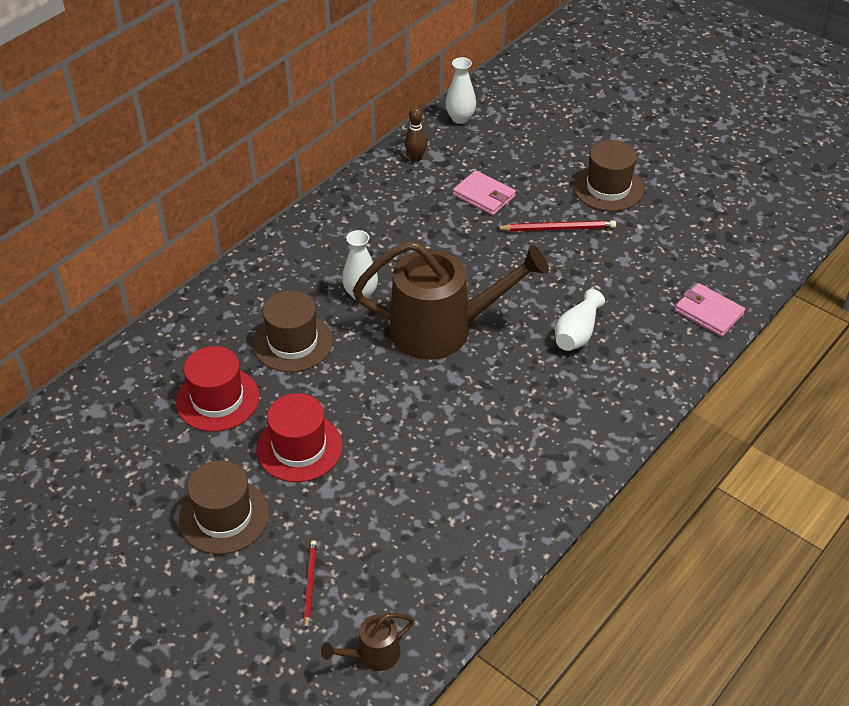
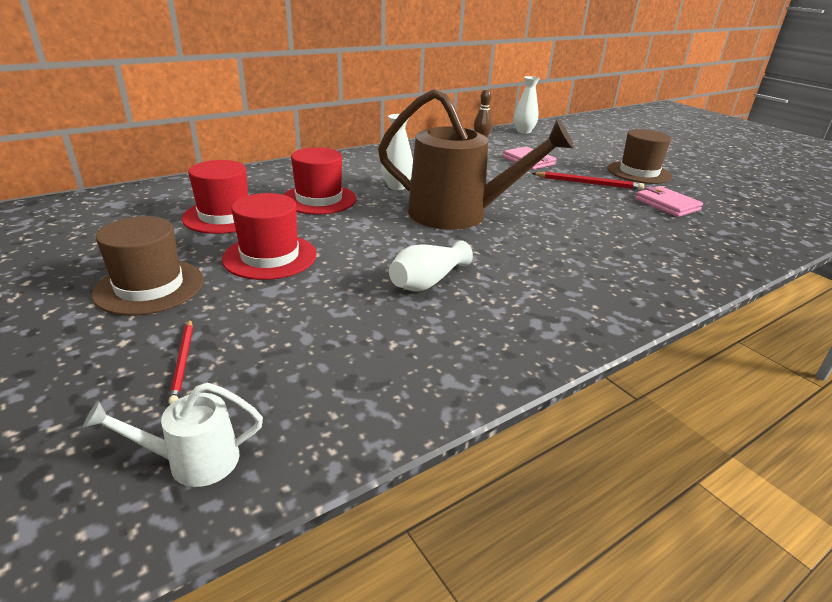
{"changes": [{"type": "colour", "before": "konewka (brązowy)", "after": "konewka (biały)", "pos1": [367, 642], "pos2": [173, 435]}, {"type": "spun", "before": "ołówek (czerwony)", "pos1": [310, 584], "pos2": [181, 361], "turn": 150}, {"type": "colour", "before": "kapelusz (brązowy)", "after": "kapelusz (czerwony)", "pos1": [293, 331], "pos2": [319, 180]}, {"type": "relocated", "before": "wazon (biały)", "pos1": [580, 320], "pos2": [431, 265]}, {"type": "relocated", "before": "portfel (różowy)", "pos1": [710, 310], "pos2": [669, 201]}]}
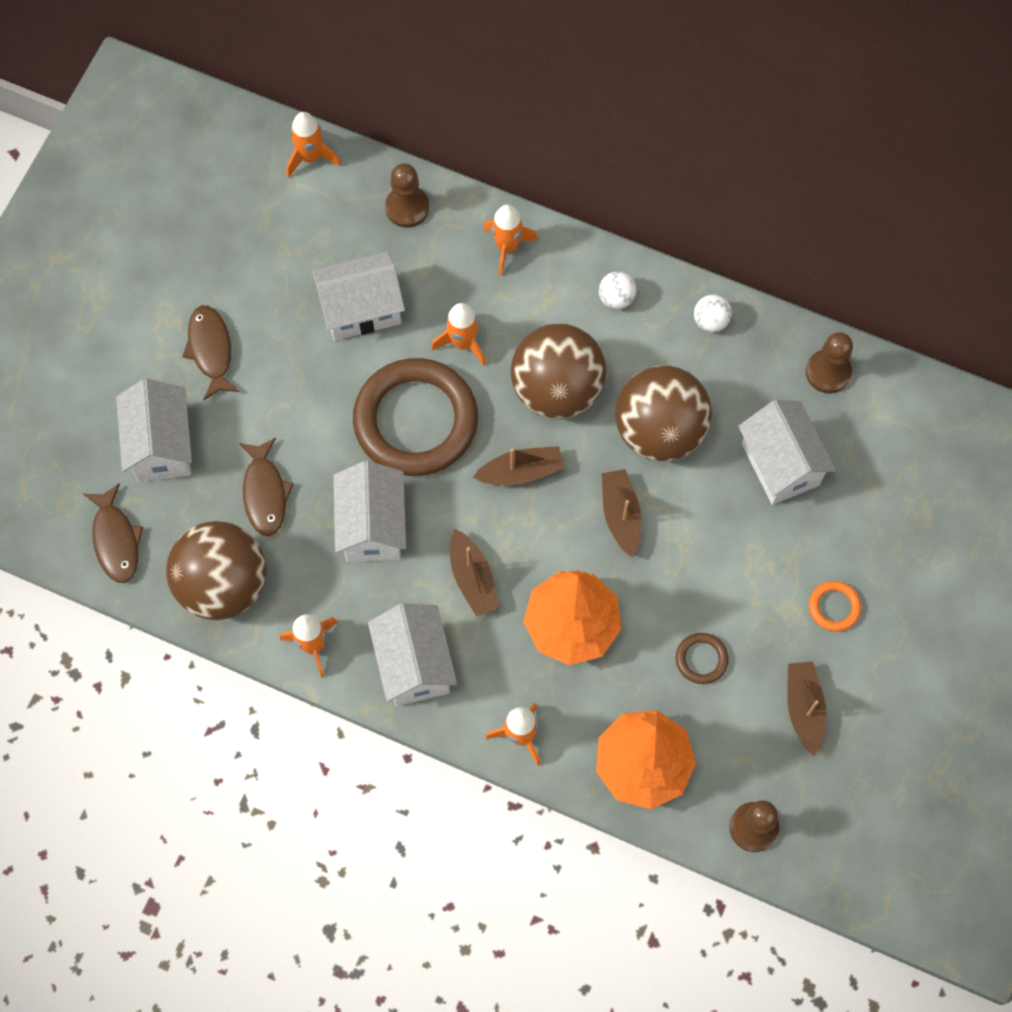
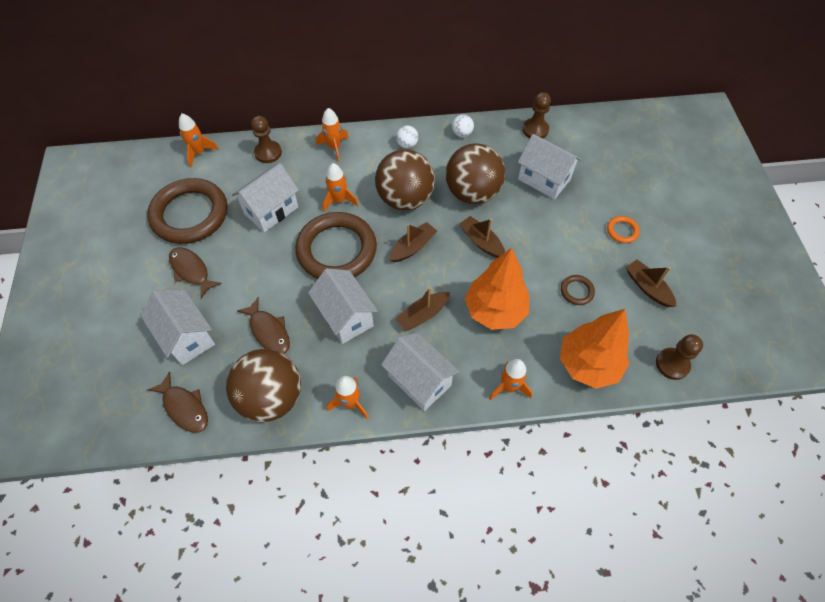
{"changes": [{"type": "appeared", "after": "pierścień (brązowy)", "pos2": [187, 211]}, {"type": "spun", "before": "łódka (brązowy)", "pos1": [474, 573], "pos2": [422, 309], "turn": 105}]}
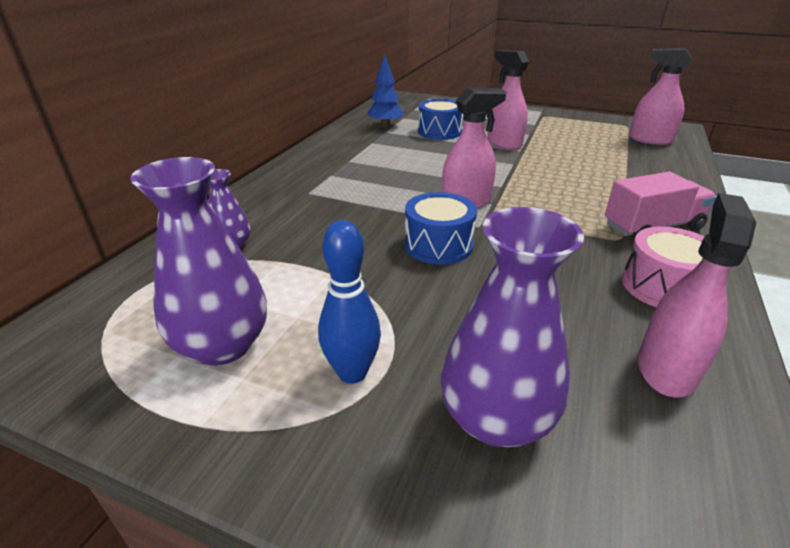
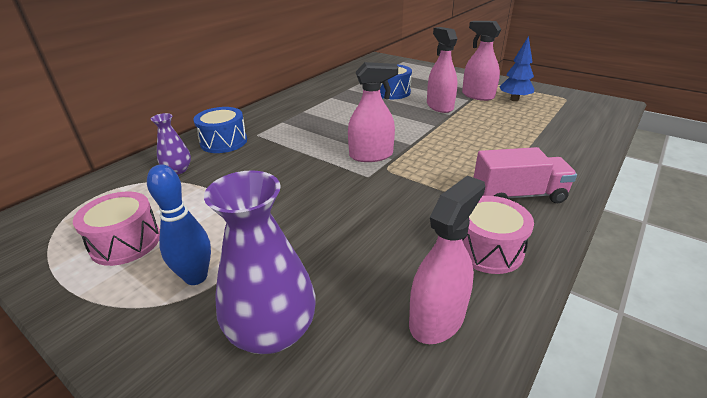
{"changes": [{"type": "exchanged", "before": "wazon (fioletowy)", "after": "bęben (różowy)", "pos1": [198, 261], "pos2": [116, 229]}, {"type": "relocated", "before": "bęben (niebieski)", "pos1": [441, 228], "pos2": [220, 130]}, {"type": "relocated", "before": "spryskiwacz (różowy)", "pos1": [660, 96], "pos2": [481, 61]}, {"type": "relocated", "before": "drzewko (niebieski)", "pos1": [385, 91], "pos2": [517, 68]}]}
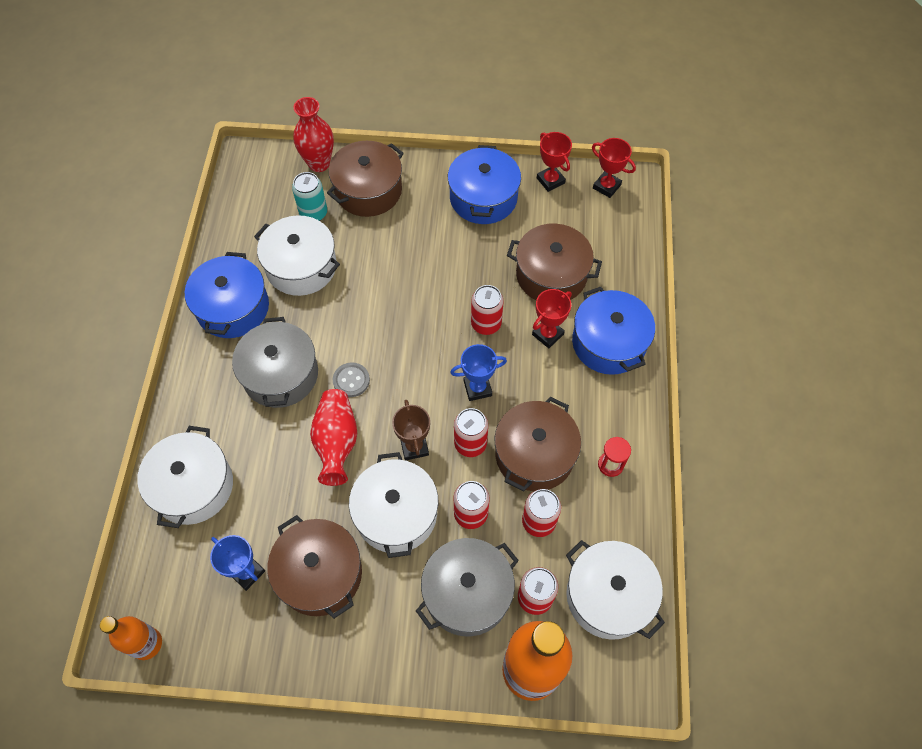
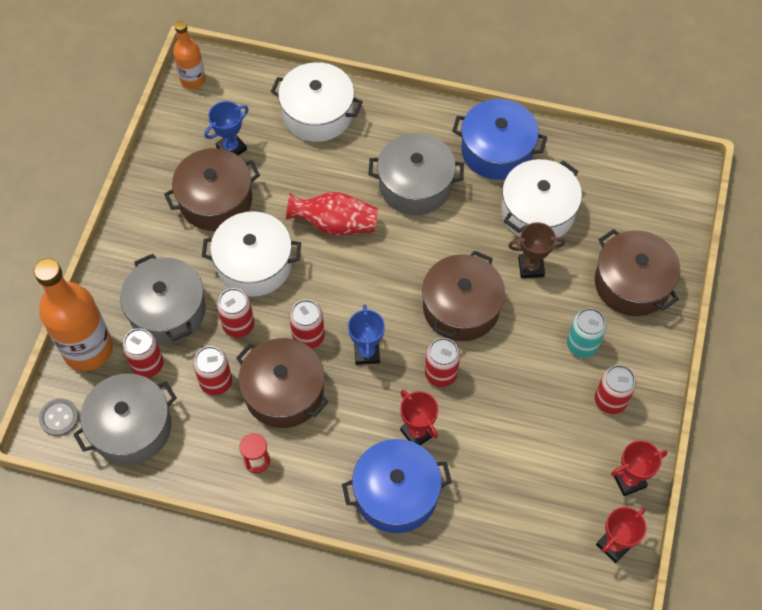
{"changes": [{"type": "relocated", "before": "guzik (szary)", "pos1": [351, 379], "pos2": [59, 417]}, {"type": "colour", "before": "garnek (biały)", "after": "garnek (szary)", "pos1": [615, 590], "pos2": [125, 419]}, {"type": "relocated", "before": "garnek (brązowy)", "pos1": [554, 262], "pos2": [463, 295]}, {"type": "relocated", "before": "puchar (brązowy)", "pos1": [411, 430], "pos2": [536, 250]}, {"type": "relocated", "before": "puszka (turkusowy)", "pos1": [309, 196], "pos2": [587, 333]}, {"type": "exchanged", "before": "garnek (niebieski)", "after": "puszka (czerwony)", "pos1": [484, 184], "pos2": [615, 389]}, {"type": "missing", "before": "wazon (czerwony)", "pos1": [313, 134]}]}
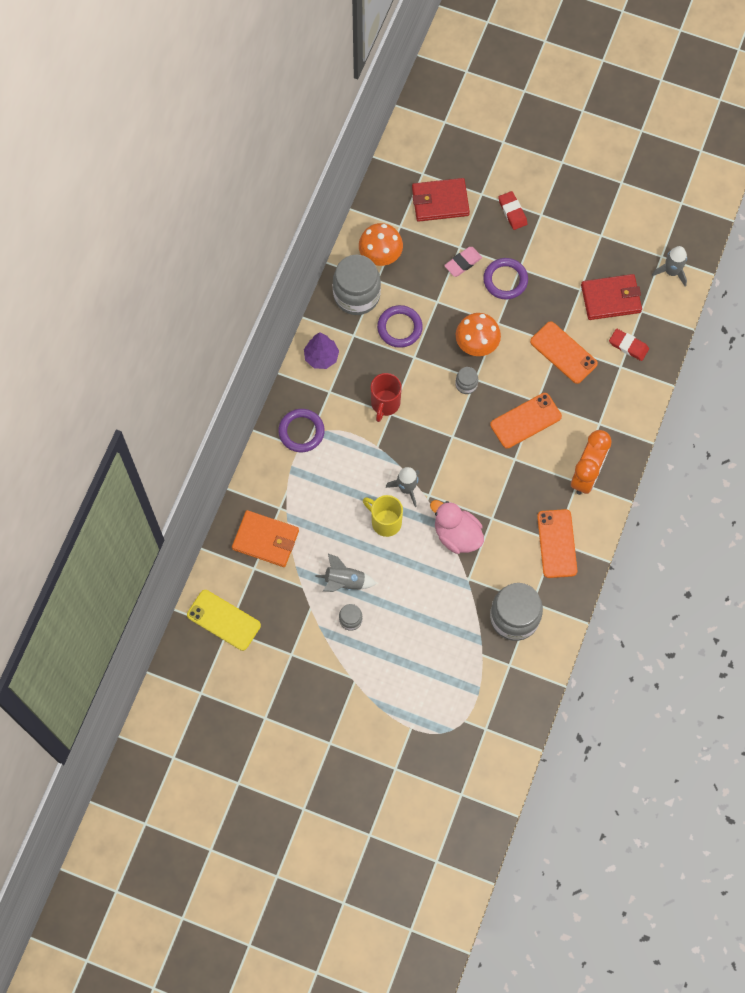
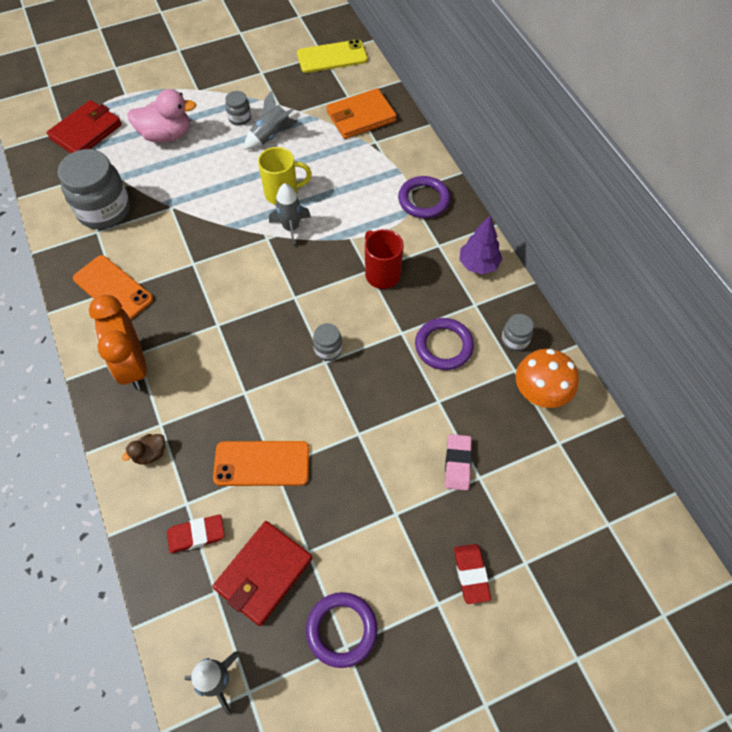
{"changes": [{"type": "relocated", "before": "portfel (czerwony)", "pos1": [441, 200], "pos2": [84, 126]}, {"type": "appeared", "after": "kaczka (brązowy)", "pos2": [143, 449]}, {"type": "relocated", "before": "kaczka (różowy)", "pos1": [457, 527], "pos2": [161, 116]}, {"type": "relocated", "before": "pierścień (fioletowy)", "pos1": [505, 279], "pos2": [342, 630]}, {"type": "spun", "before": "gumka do mazania (czerwony)", "pos1": [513, 210], "pos2": [472, 574], "turn": 60}, {"type": "size", "before": "słoik (szary)", "pos1": [357, 285], "pos2": [518, 332], "scale": 0.46}, {"type": "missing", "before": "grzyb (pomarańczowy)", "pos1": [478, 334]}, {"type": "missing", "before": "telefon (pomarańczowy)", "pos1": [526, 421]}]}
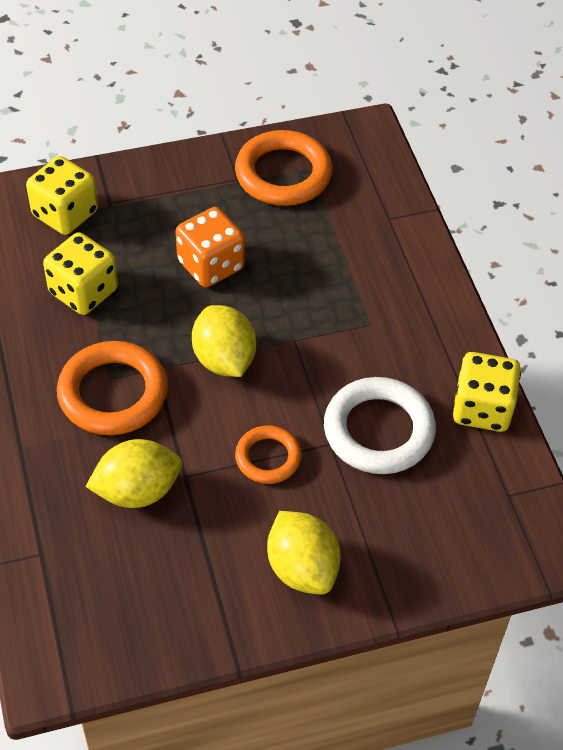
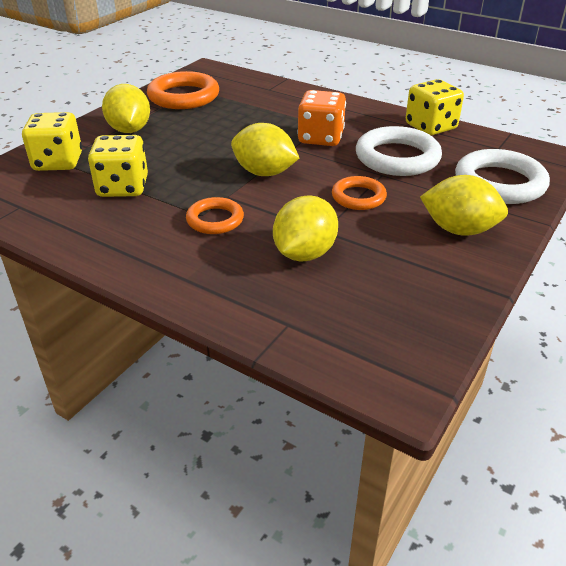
{"changes": [{"type": "appeared", "after": "cytryna (żółty)", "pos2": [126, 108]}, {"type": "size", "before": "pierścień (pomarańczowy)", "pos1": [112, 388], "pos2": [215, 215], "scale": 0.59}, {"type": "relocated", "before": "kostka do gry (pomarańczowy)", "pos1": [210, 247], "pos2": [321, 118]}, {"type": "appeared", "after": "pierścień (biały)", "pos2": [502, 176]}]}
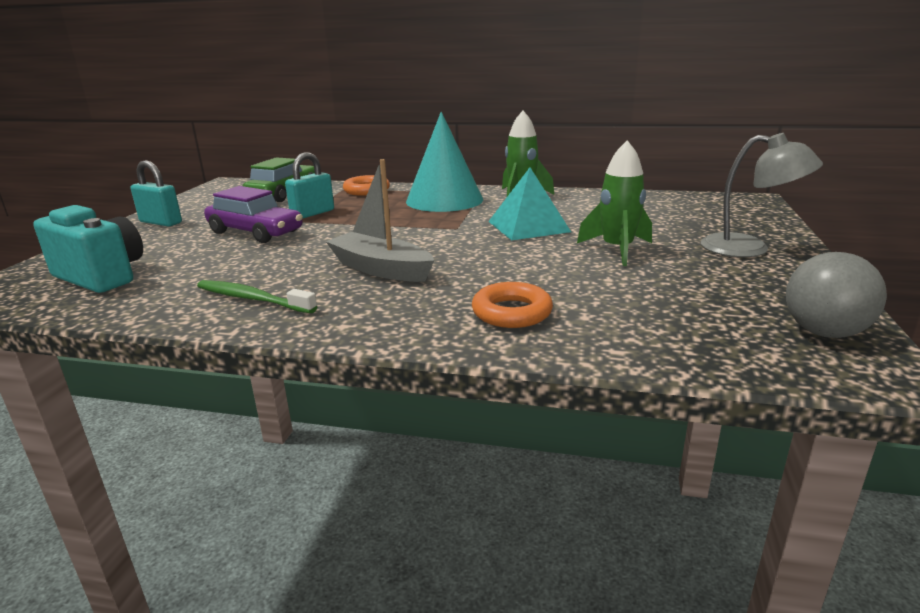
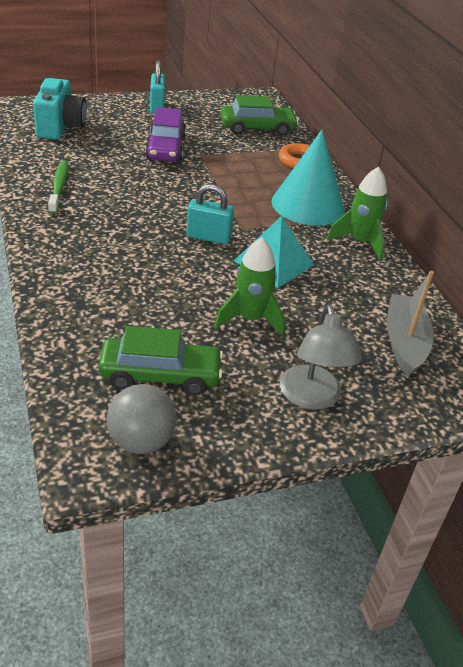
{"changes": [{"type": "appeared", "after": "samochód (zielony)", "pos2": [160, 360]}, {"type": "relocated", "before": "kłódka (turkusowy)", "pos1": [309, 185], "pos2": [210, 214]}, {"type": "relocated", "before": "łódka (szary)", "pos1": [380, 220], "pos2": [410, 323]}, {"type": "missing", "before": "pierścień (pomarańczowy)", "pos1": [512, 305]}]}
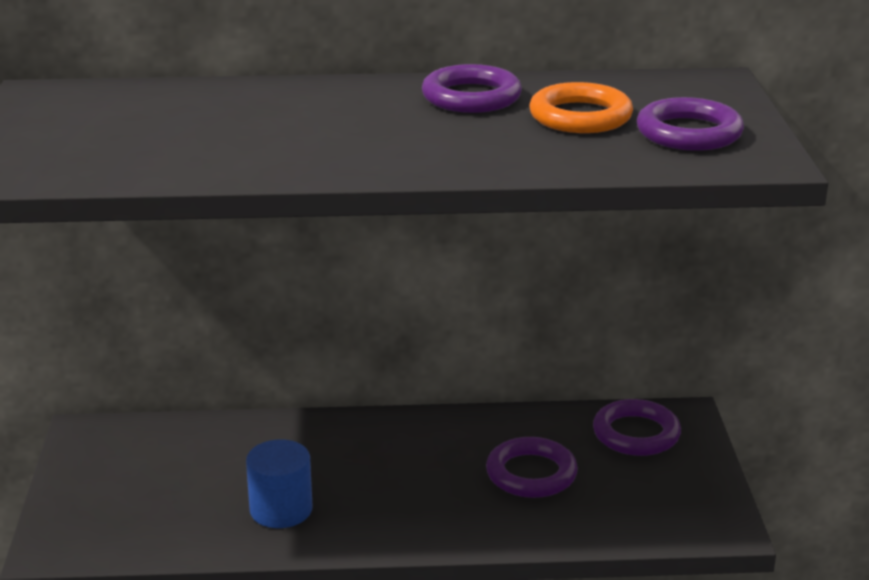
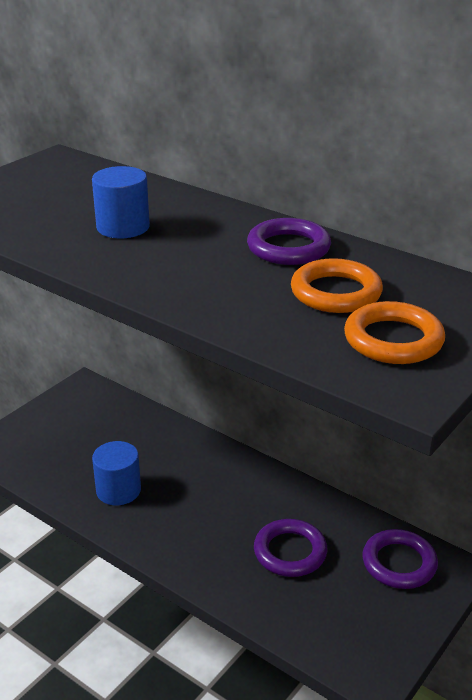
{"changes": [{"type": "appeared", "after": "walec (niebieski)", "pos2": [121, 202]}, {"type": "colour", "before": "pierścień (fioletowy)", "after": "pierścień (pomarańczowy)", "pos1": [690, 124], "pos2": [394, 332]}]}
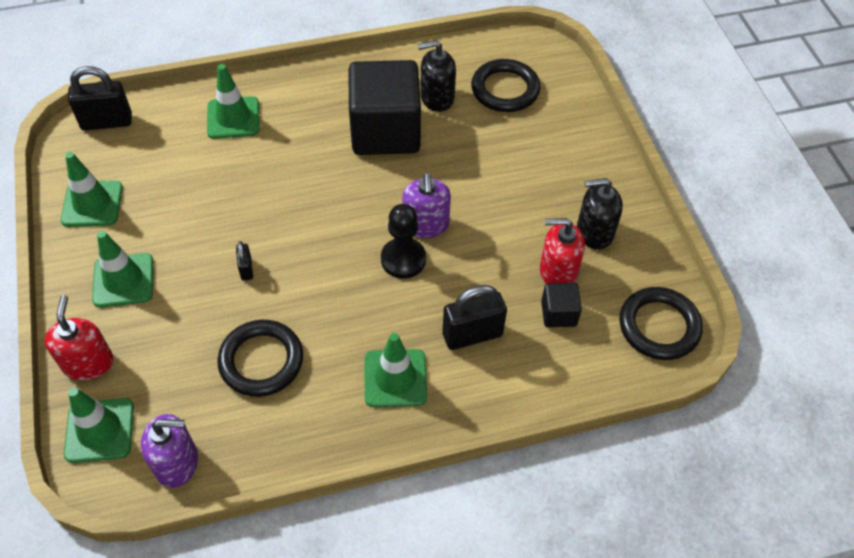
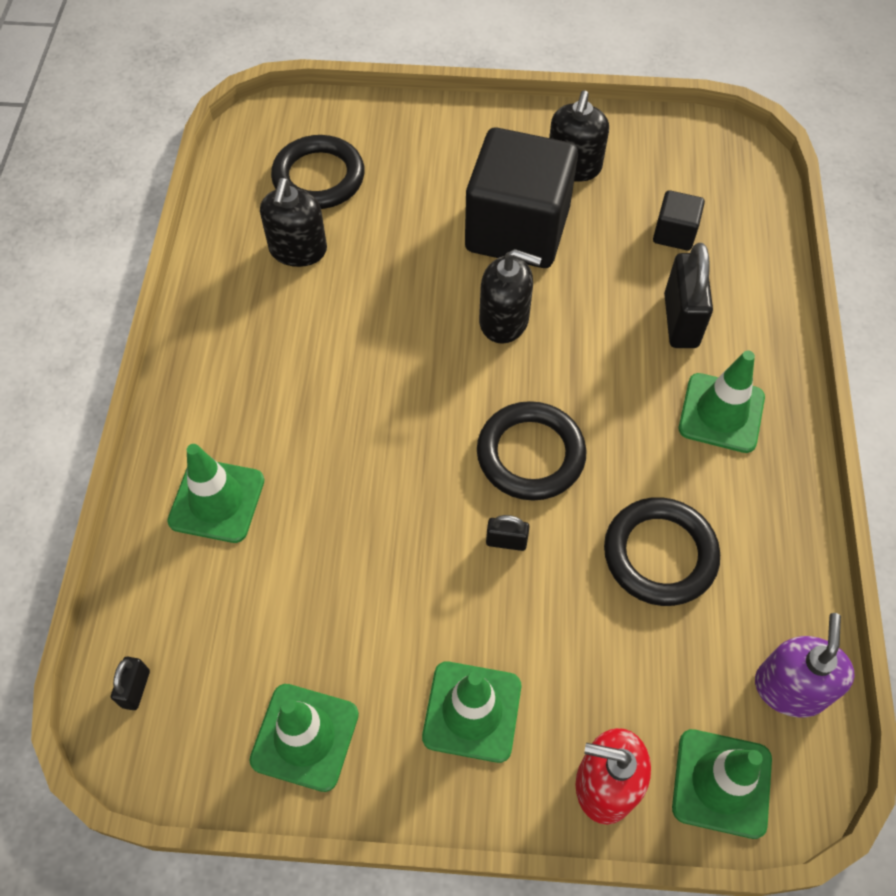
{"changes": [{"type": "size", "before": "kłódka (czarny)", "pos1": [100, 98], "pos2": [130, 683], "scale": 0.5}, {"type": "relocated", "before": "sześcian (czarny)", "pos1": [384, 107], "pos2": [521, 198]}, {"type": "relocated", "before": "pierścień (czarny)", "pos1": [661, 323], "pos2": [531, 451]}, {"type": "colour", "before": "dozownik mydła (fioletowy)", "after": "dozownik mydła (czarny)", "pos1": [426, 205], "pos2": [510, 296]}, {"type": "missing", "before": "pionek (czarny)", "pos1": [403, 241]}, {"type": "missing", "before": "dozownik mydła (czerwony)", "pos1": [562, 251]}]}
